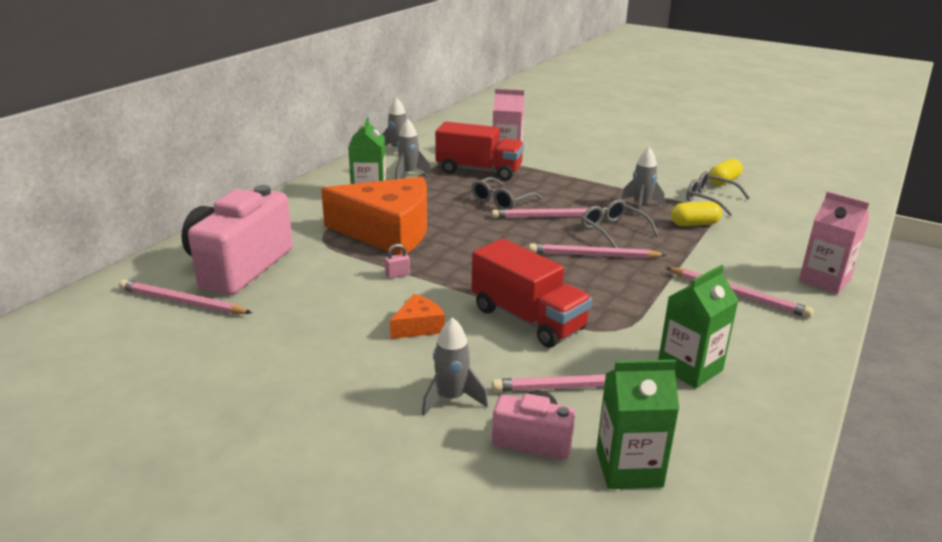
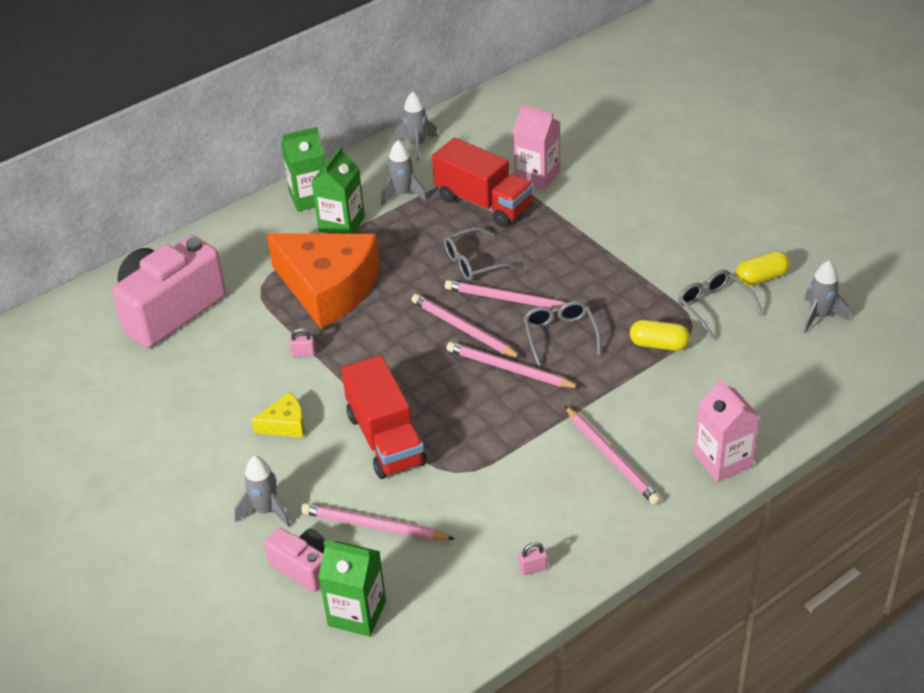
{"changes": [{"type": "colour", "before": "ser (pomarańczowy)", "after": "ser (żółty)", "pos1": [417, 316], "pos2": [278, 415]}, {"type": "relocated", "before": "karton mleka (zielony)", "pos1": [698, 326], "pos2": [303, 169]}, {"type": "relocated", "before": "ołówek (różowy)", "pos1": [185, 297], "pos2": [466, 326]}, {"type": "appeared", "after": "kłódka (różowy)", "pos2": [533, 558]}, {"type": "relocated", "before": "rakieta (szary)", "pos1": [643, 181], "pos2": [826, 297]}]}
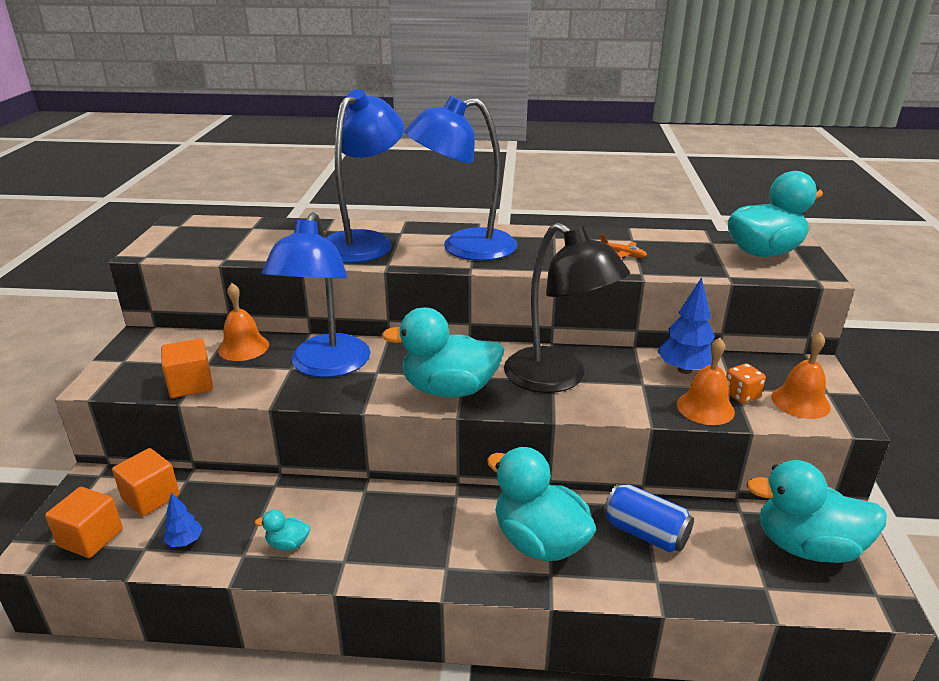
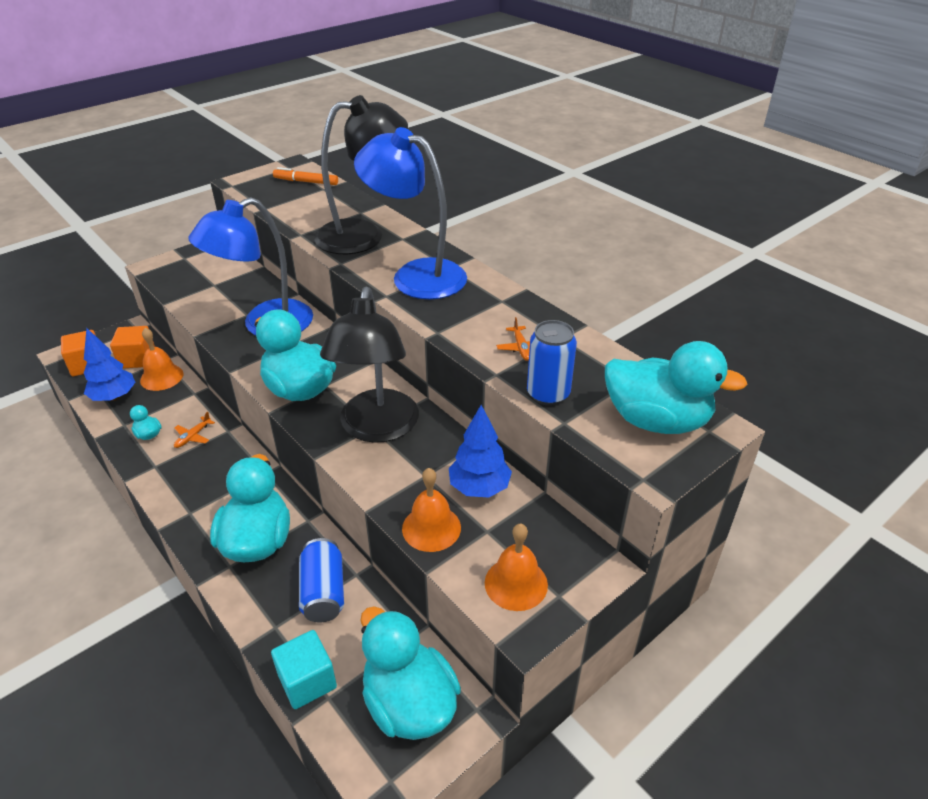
{"changes": [{"type": "size", "before": "drzewko (niebieski)", "pos1": [183, 519], "pos2": [109, 364], "scale": 1.79}, {"type": "relocated", "before": "dzwonek (pomarańczowy)", "pos1": [243, 322], "pos2": [161, 359]}, {"type": "appeared", "after": "samolot (pomarańczowy)", "pos2": [194, 429]}, {"type": "appeared", "after": "sześcian (turkusowy)", "pos2": [304, 669]}, {"type": "appeared", "after": "flamaster (pomarańczowy)", "pos2": [305, 176]}, {"type": "colour", "before": "lampka (niebieski)", "after": "lampka (czarny)", "pos1": [365, 176], "pos2": [361, 174]}, {"type": "appeared", "after": "puszka (niebieski)", "pos2": [552, 363]}, {"type": "missing", "before": "sześcian (pomarańczowy)", "pos1": [187, 368]}, {"type": "missing", "before": "kostka do gry (pomarańczowy)", "pos1": [746, 383]}]}
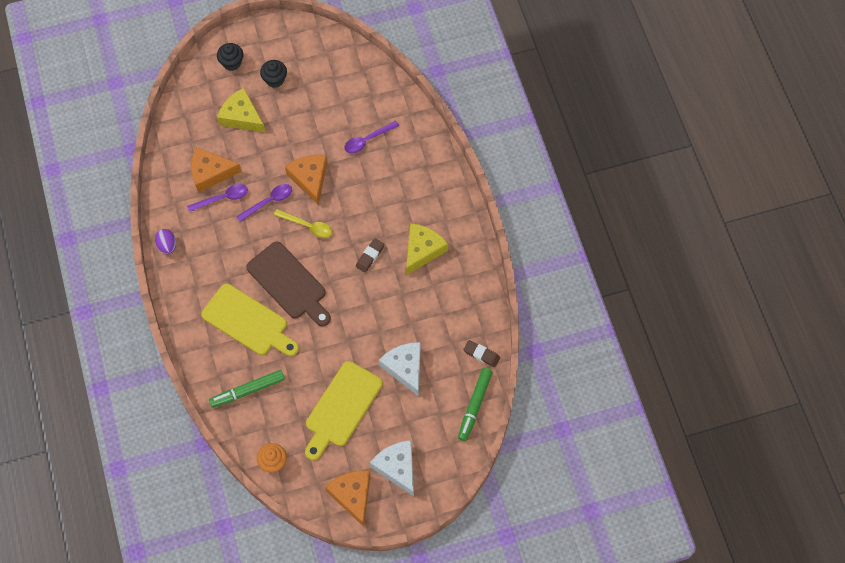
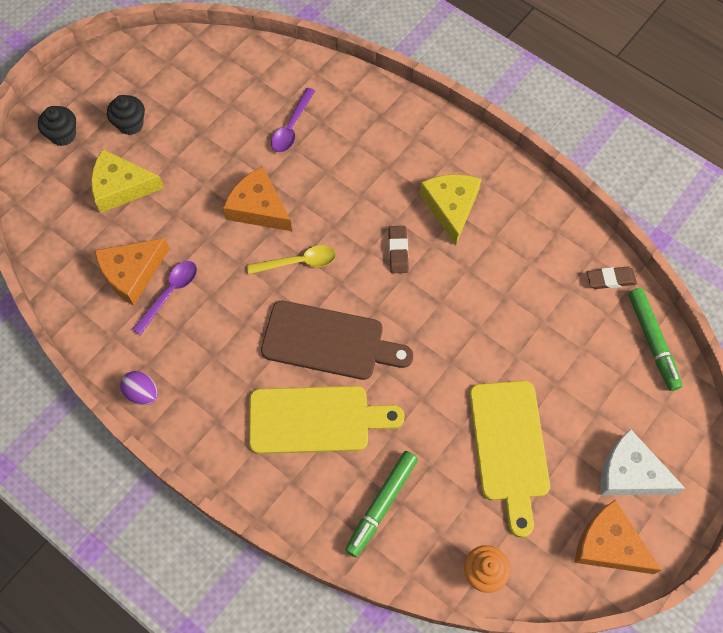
{"changes": [{"type": "missing", "before": "łyżka (fioletowy)", "pos1": [264, 203]}, {"type": "missing", "before": "ser (biały)", "pos1": [400, 369]}]}
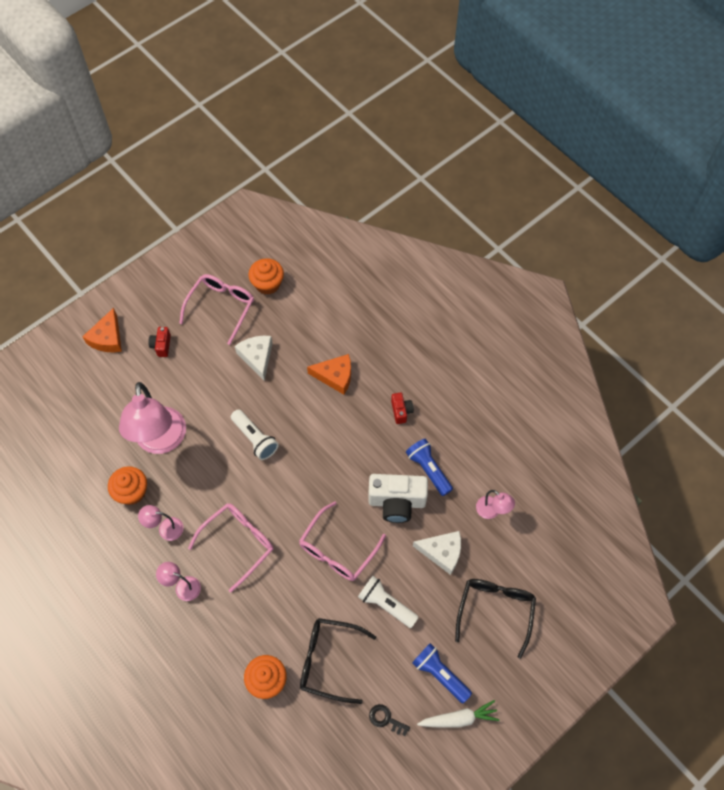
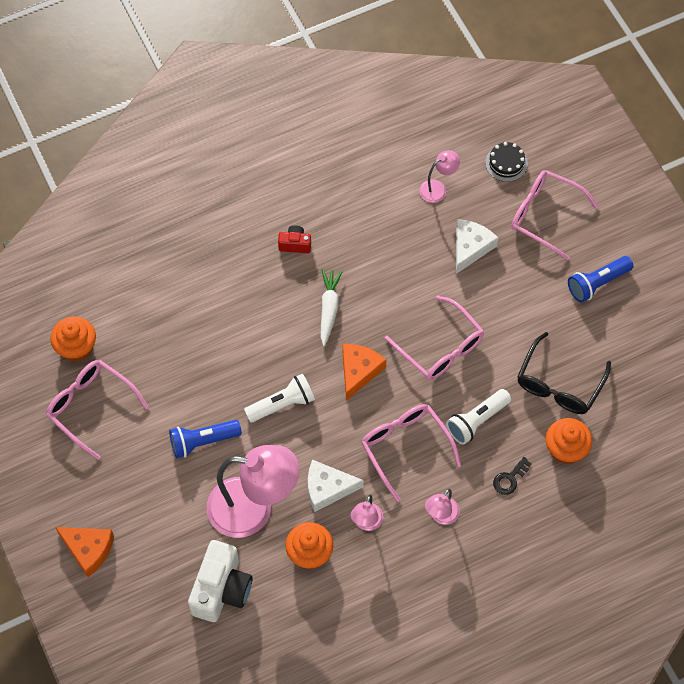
{"changes": [{"type": "relocated", "before": "latarka (niebieski)", "pos1": [429, 467], "pos2": [205, 439]}, {"type": "relocated", "before": "aparat fotograficzny (biały)", "pos1": [398, 498], "pos2": [220, 581]}, {"type": "relocated", "before": "ser (biały)", "pos1": [254, 358], "pos2": [336, 486]}, {"type": "relocated", "before": "marchewka (biały)", "pos1": [458, 714], "pos2": [332, 307]}, {"type": "relocated", "before": "ser (pomarańczowy)", "pos1": [329, 374], "pos2": [364, 372]}, {"type": "relocated", "before": "latarka (biały)", "pos1": [388, 602], "pos2": [478, 417]}, {"type": "appeared", "after": "tort (czarny)", "pos2": [506, 162]}, {"type": "relocated", "before": "klucz (czarny)", "pos1": [389, 720], "pos2": [512, 476]}, {"type": "colour", "before": "okulary (czarny)", "after": "okulary (różowy)", "pos1": [495, 619], "pos2": [555, 215]}, {"type": "missing", "before": "aparat fotograficzny (czerwony)", "pos1": [159, 342]}]}
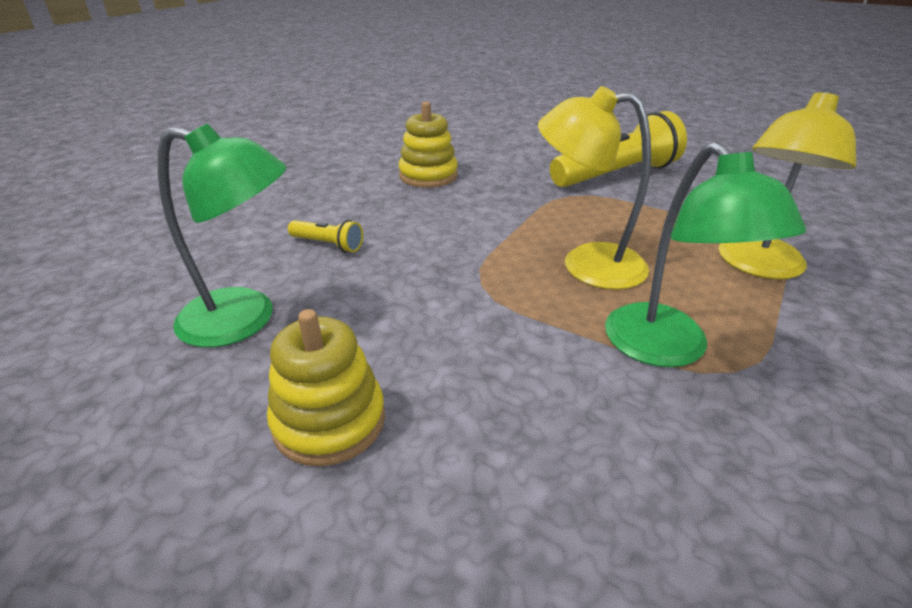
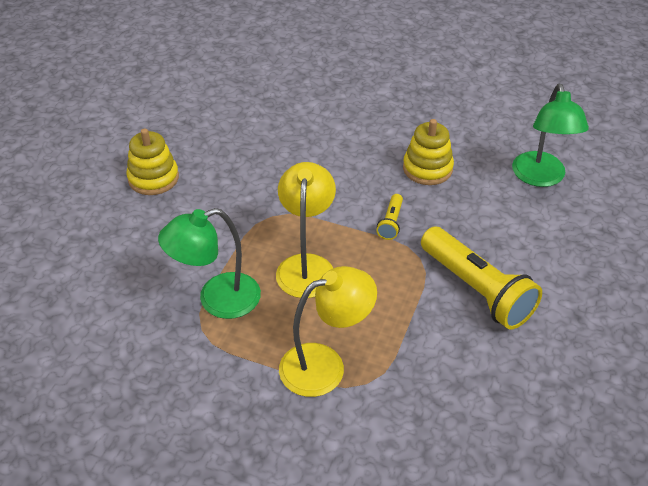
{"changes": [{"type": "spun", "before": "lampka (żółty)", "pos1": [787, 184], "pos2": [328, 331], "turn": 135}, {"type": "relocated", "before": "latarka (żółty)", "pos1": [325, 236], "pos2": [389, 217]}, {"type": "relocated", "before": "lampka (zielony)", "pos1": [222, 235], "pos2": [550, 135]}]}
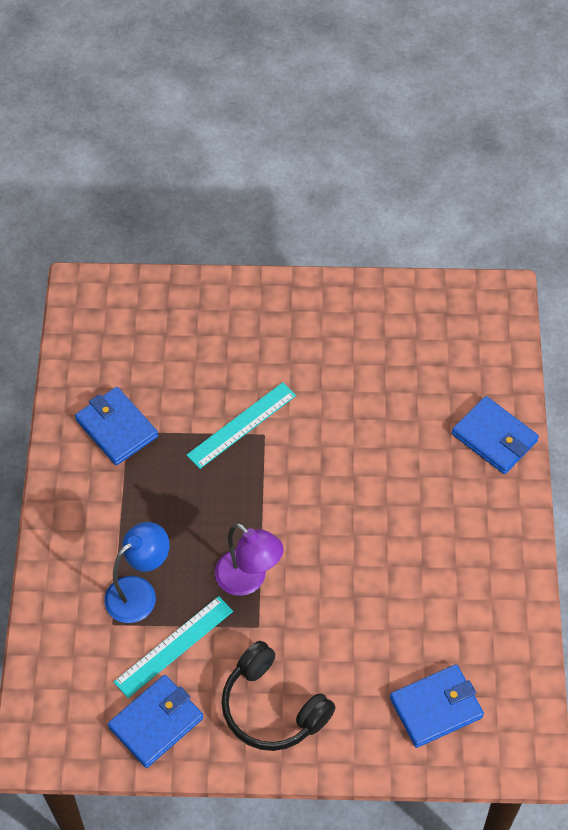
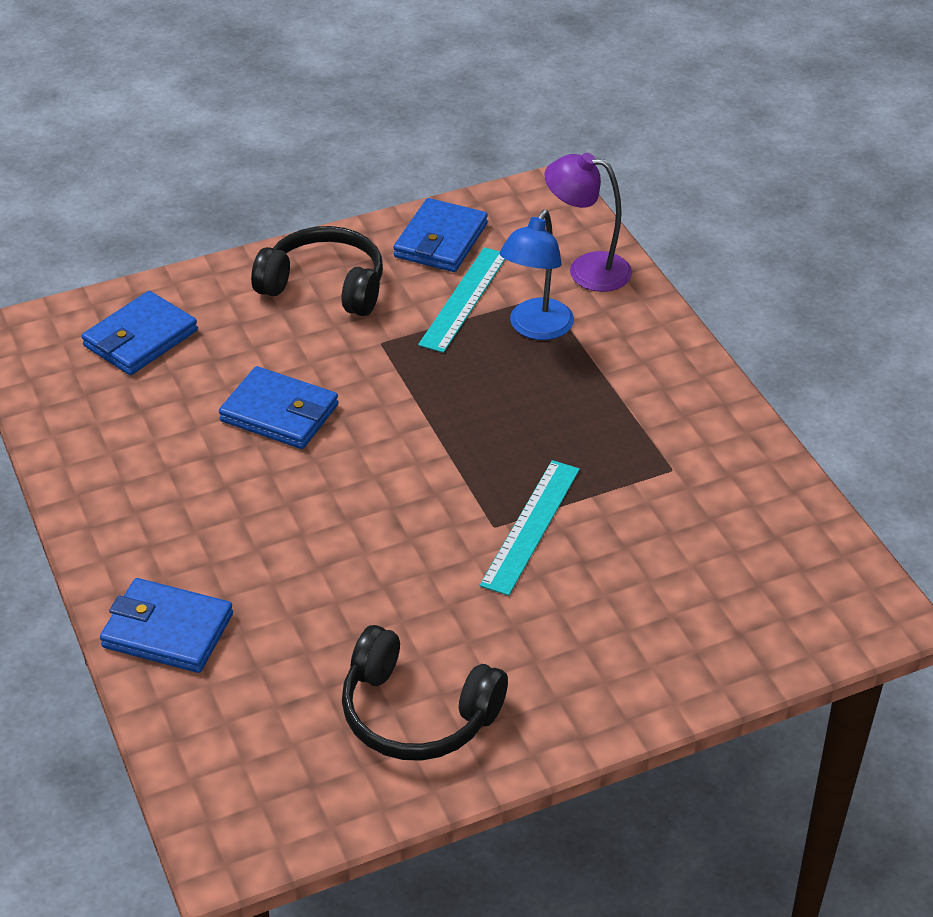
{"changes": [{"type": "relocated", "before": "portfel (niebieski)", "pos1": [116, 426], "pos2": [278, 407]}, {"type": "appeared", "after": "słuchawki (czarny)", "pos2": [425, 693]}, {"type": "relocated", "before": "lampka (fioletowy)", "pos1": [249, 559], "pos2": [588, 222]}]}
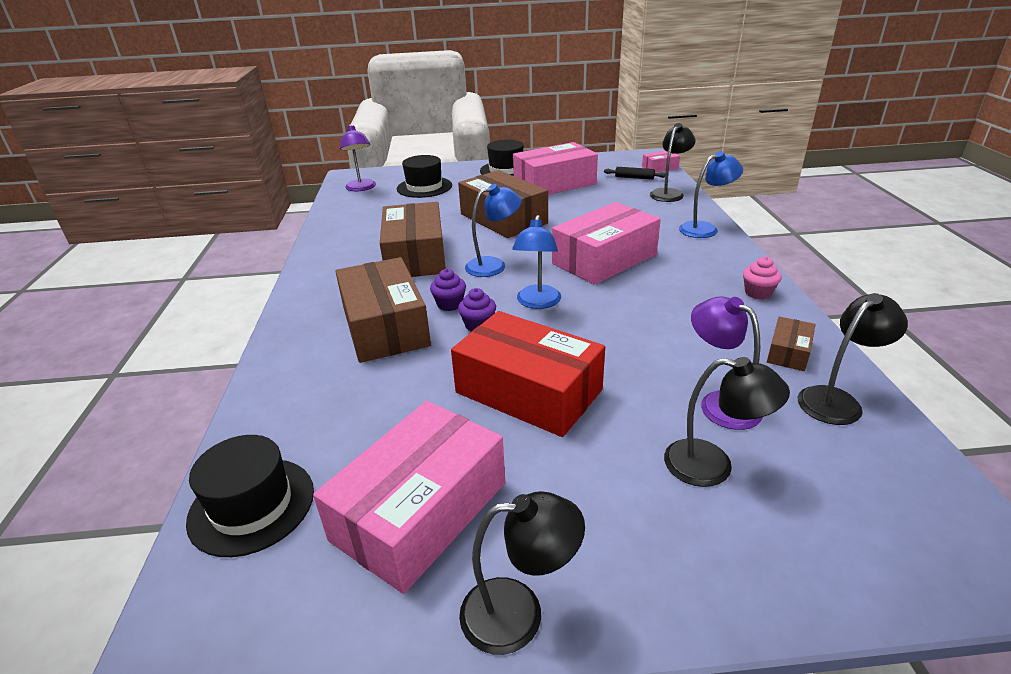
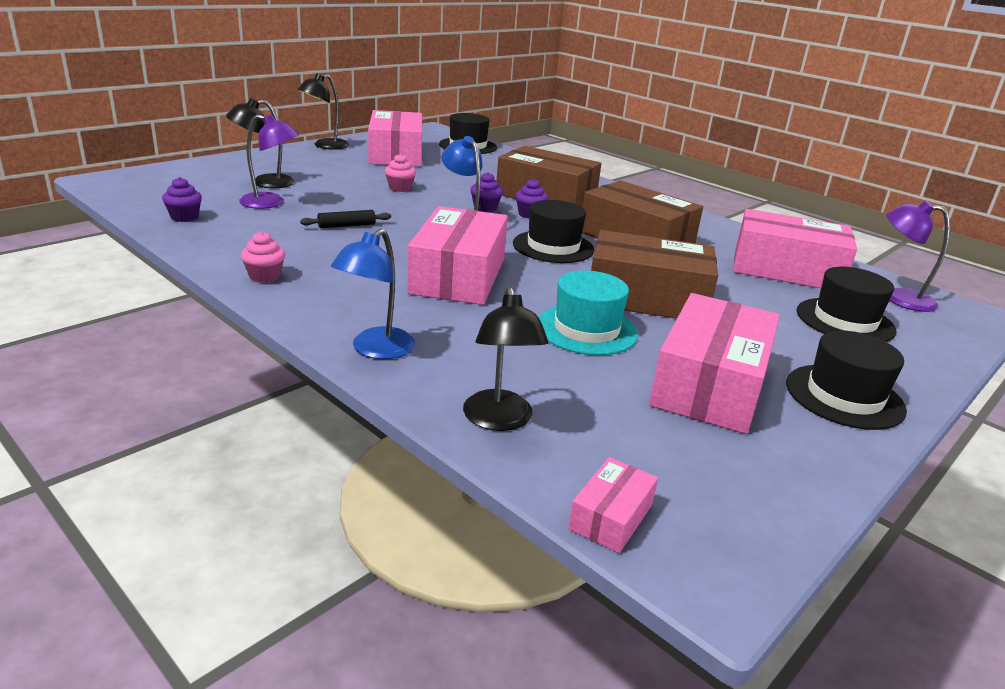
{"changes": [{"type": "exchanged", "before": "lampka (czarny)", "after": "muffinka (fioletowy)", "pos1": [853, 359], "pos2": [182, 199]}, {"type": "relocated", "before": "wałek do ciasta (czarny)", "pos1": [634, 173], "pos2": [345, 219]}, {"type": "exchanged", "before": "pudełko (czerwony)", "after": "muffinka (różowy)", "pos1": [528, 374], "pos2": [400, 173]}, {"type": "exchanged", "before": "lampka (niebieski)", "after": "kapelusz (czarny)", "pos1": [493, 230], "pos2": [553, 231]}, {"type": "appeared", "after": "kapelusz (turkusowy)", "pos2": [588, 312]}, {"type": "appeared", "after": "pudełko (różowy)", "pos2": [795, 248]}, {"type": "missing", "before": "pudełko (brązowy)", "pos1": [791, 344]}]}
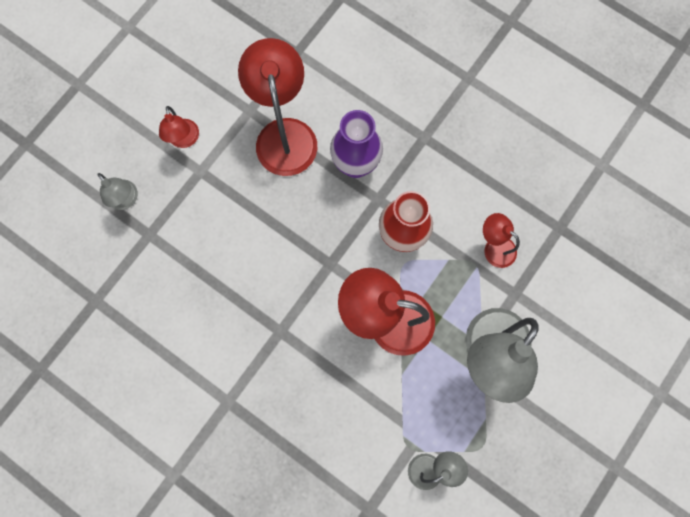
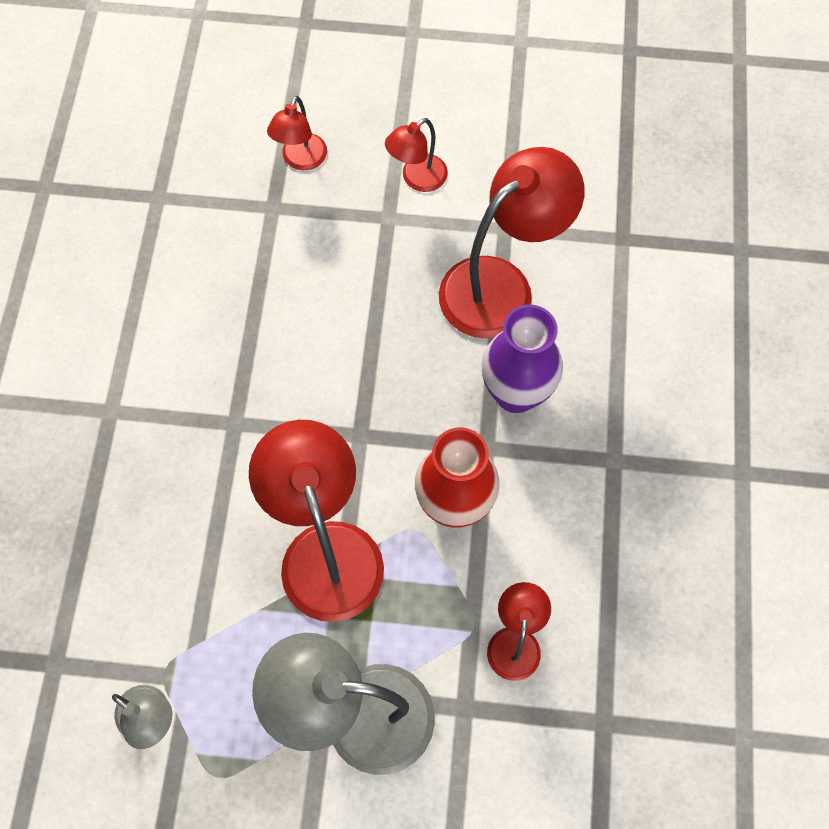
{"changes": [{"type": "colour", "before": "lampka (szary)", "after": "lampka (czerwony)", "pos1": [117, 191], "pos2": [297, 133]}]}
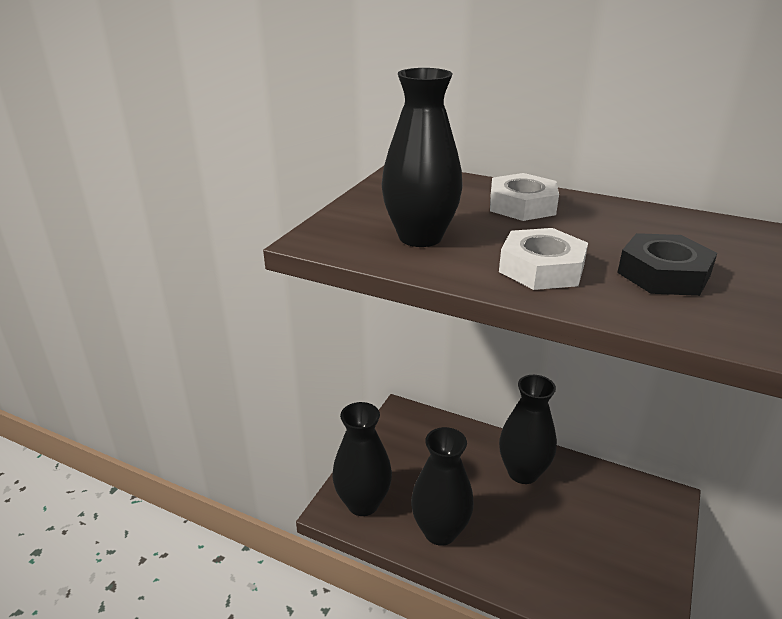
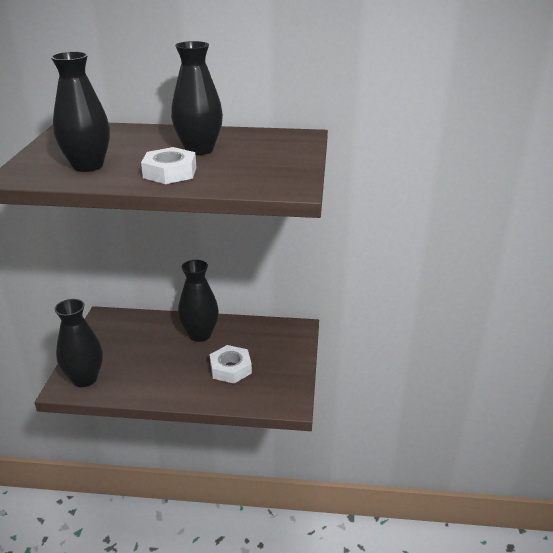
{"changes": [{"type": "relocated", "before": "wazon (czarny)", "pos1": [442, 486], "pos2": [197, 98]}, {"type": "relocated", "before": "nakrętka (biały)", "pos1": [524, 197], "pos2": [231, 364]}, {"type": "missing", "before": "nakrętka (czarny)", "pos1": [667, 264]}]}
